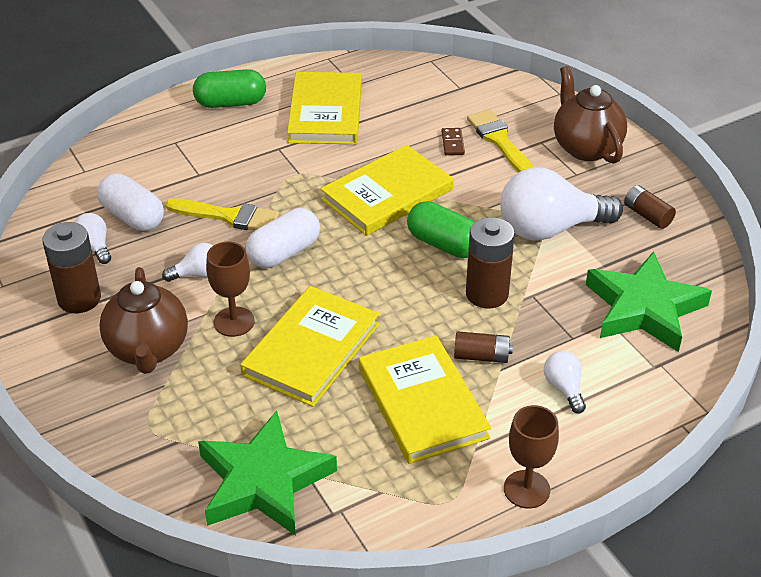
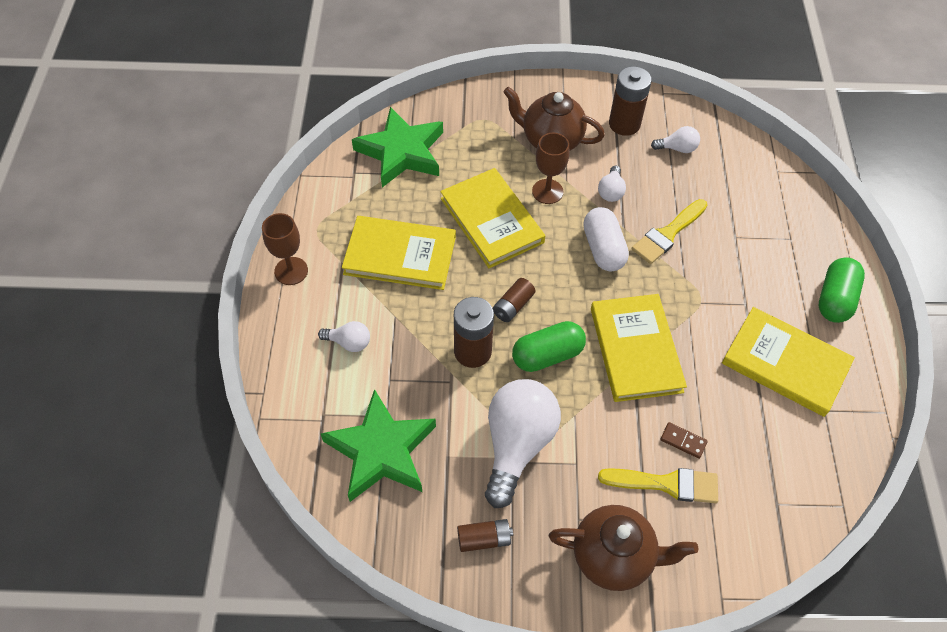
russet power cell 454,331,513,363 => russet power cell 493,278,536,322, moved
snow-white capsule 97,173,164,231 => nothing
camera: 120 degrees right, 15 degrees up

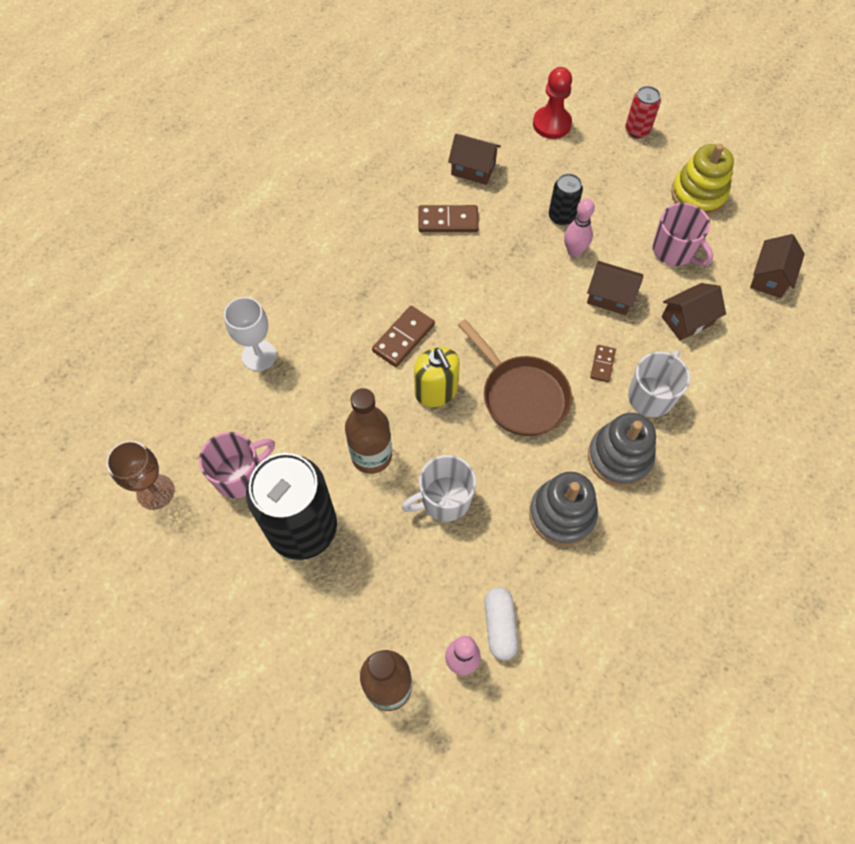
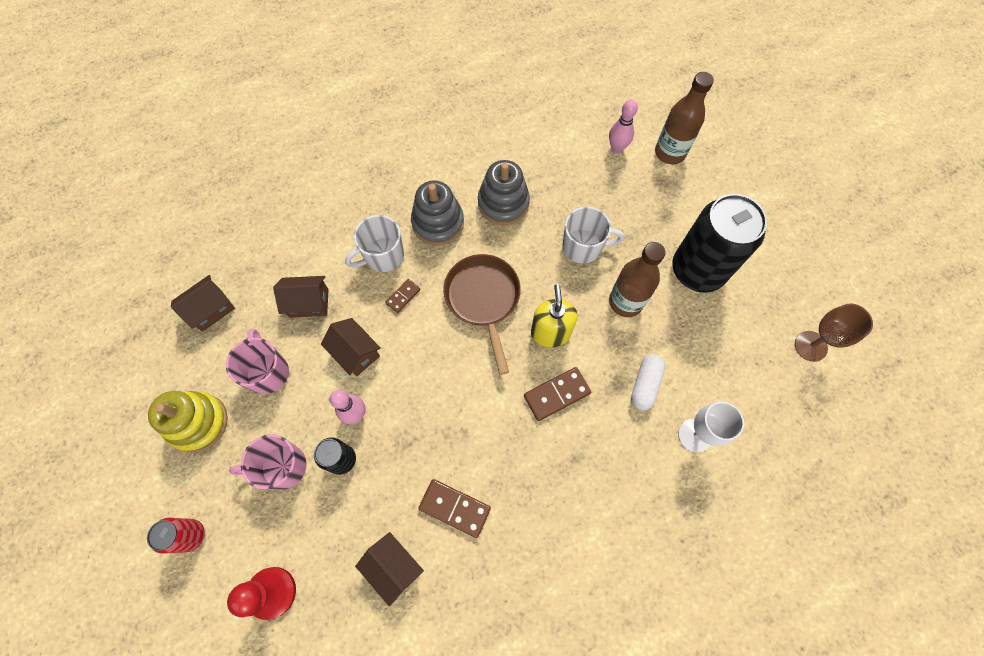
rose-pink tea mug 199,432,275,498 => rose-pink tea mug 229,434,306,490, moved
snow-white capsule 485,587,518,660 => snow-white capsule 631,355,665,410, moved
camera: 155 degrees left, 5 degrees up

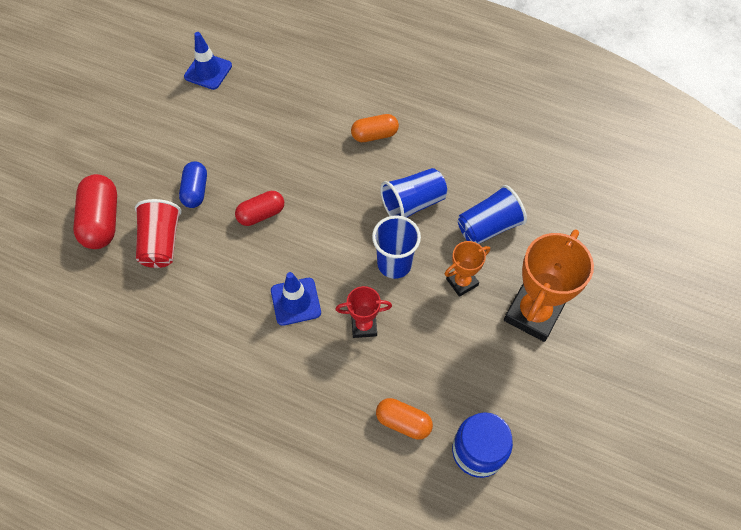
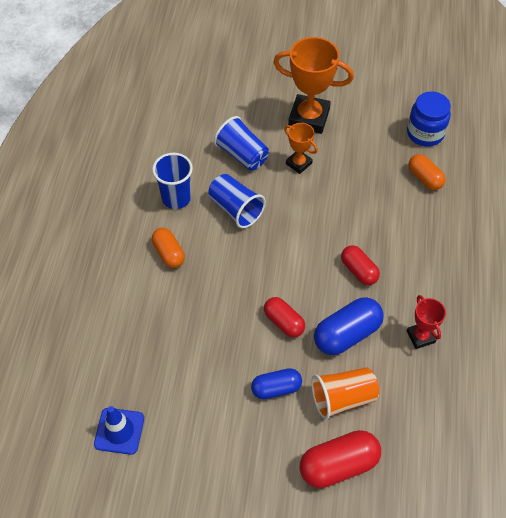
royal blue cup 372,215,421,279 => royal blue cup 152,153,193,209, moved
scarlet cup 135,199,182,268 => orange-coloured cup 311,367,379,420
nothing => royal blue capsule 314,297,384,355
royal blue traffic cone 271,272,321,326 => scarlet capsule 341,245,380,285
scarlet prize cup 335,286,392,338 => scarlet prize cup 407,295,446,349, moved
orange-coloured capsule 376,398,433,440 => orange-coloured capsule 408,154,446,190, 45 degrees counterclockwise
camera: 105 degrees left, 5 degrees down

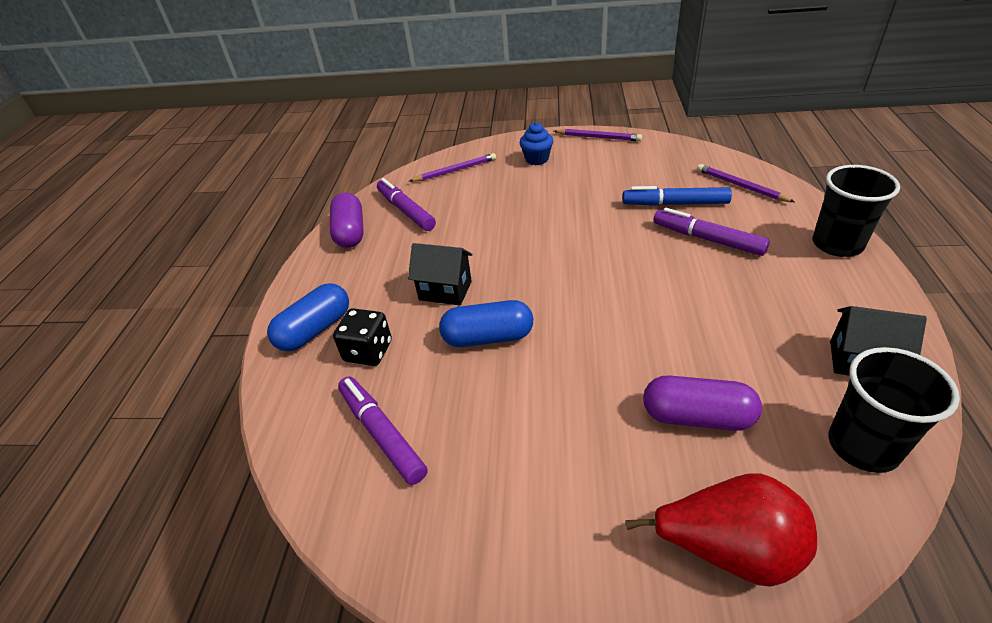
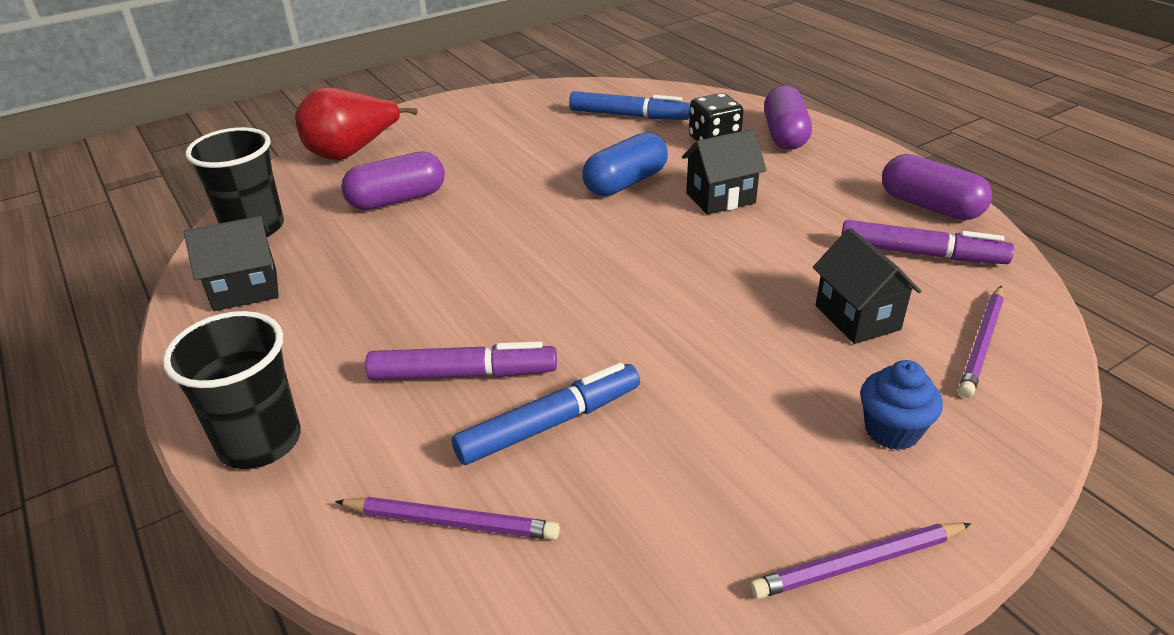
purple felt pen 338,376,427,485 => royal blue felt pen 569,91,690,120
royal blue capsule 267,283,349,351 => purple capsule 764,85,812,150
nothing => ebony house 813,228,922,344
camera: 140 degrees right, 5 degrees down

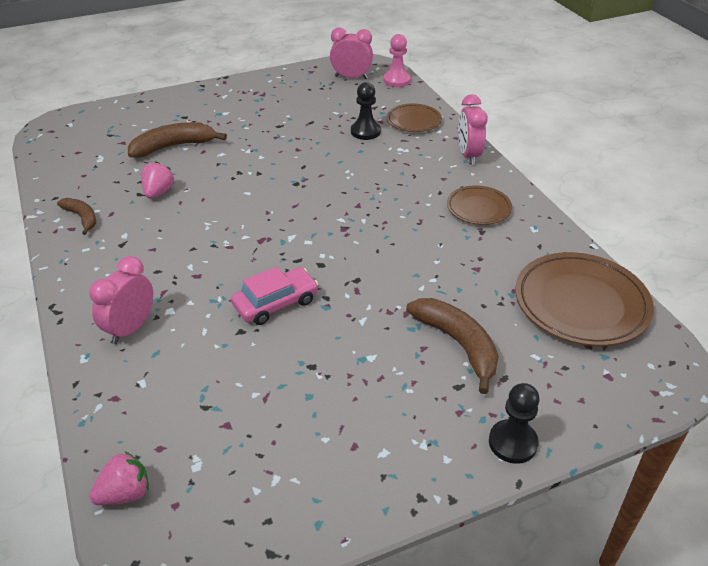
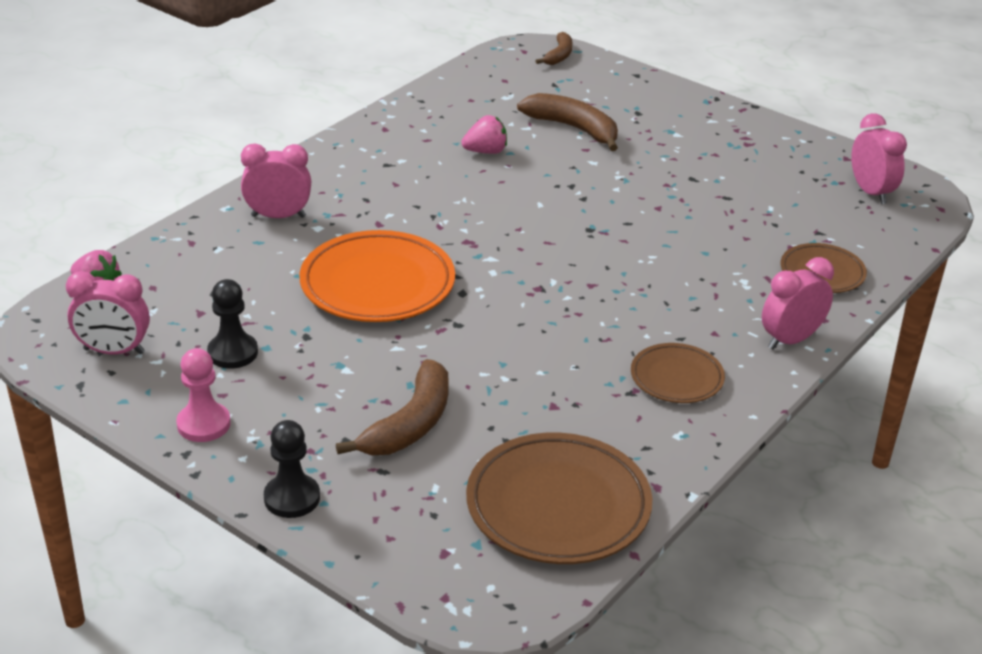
nothing => rose-pink bedside clock 66,271,150,354
rose-pink chess pawn 384,34,411,87 => rose-pink chess pawn 176,348,231,442, moved
ebony chess pawn 351,82,381,140 => ebony chess pawn 207,279,258,369, moved
rose-pink toy car 231,267,318,325 => orange-coloured flat dish 300,230,455,322
russet toy banana 57,198,96,235 => russet toy banana 535,32,572,65, moved
camera: 60 degrees right, 5 degrees down

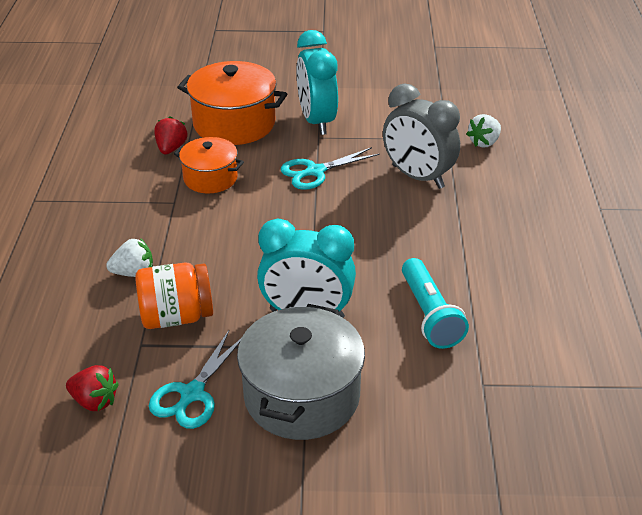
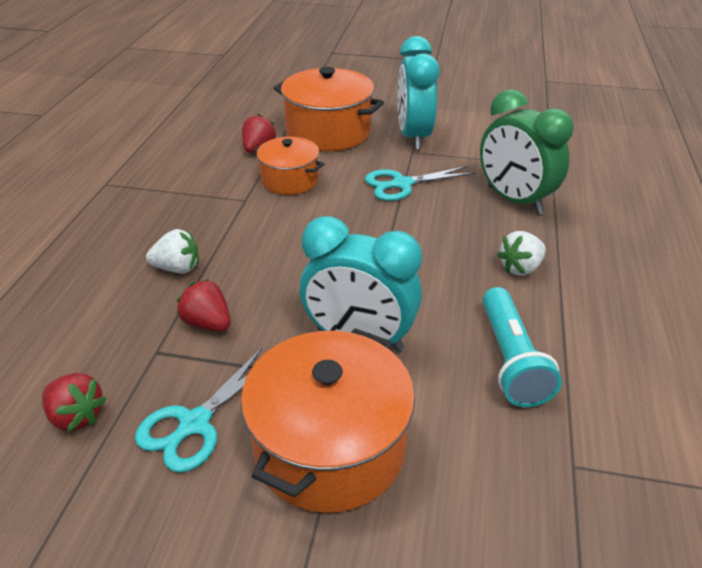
orange-coloured preserve jar 135,262,213,329 => scarlet toy strawberry 177,279,231,331
ash-grey pot 237,304,365,440 => orange-coloured pot 241,328,415,513
ash-grey bedside clock 383,83,460,189 => leaf-green bedside clock 480,89,574,214
snow-white toy strawberry 467,114,501,147 => snow-white toy strawberry 497,231,546,276, moved
camera: 10 degrees right, 0 degrees up

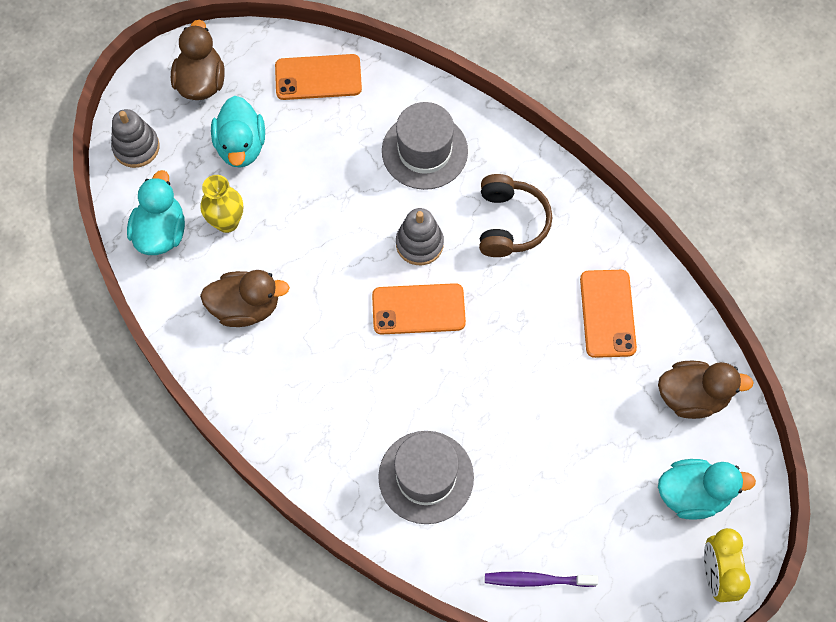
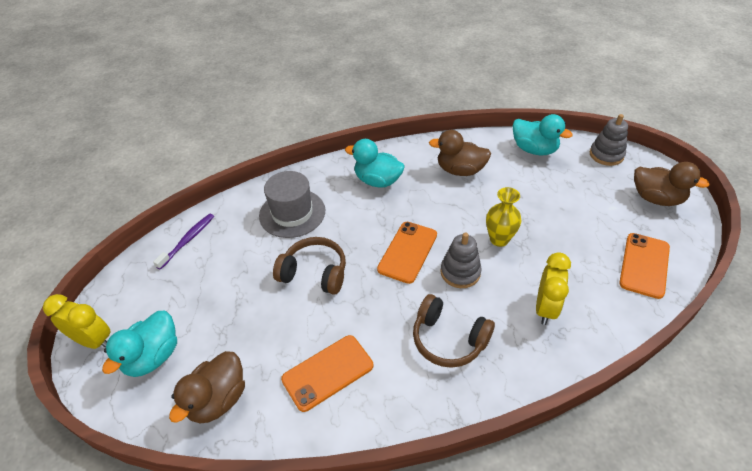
nothing => russet headset 273,237,346,295
orange-coloured phone 580,270,637,358 => orange-coloured phone 281,335,373,412, 60 degrees counterclockwise
turquoise toy duck 211,96,265,168 => turquoise toy duck 345,139,405,187, moved
russet toy duck 200,270,290,327 => russet toy duck 429,130,491,176, 75 degrees clockwise
golden vase 200,175,243,233 => golden vase 486,187,522,247, moved
ash-grey tall hat 382,102,468,190 => golden bedside clock 536,252,571,325
camera: 120 degrees right, 20 degrees down

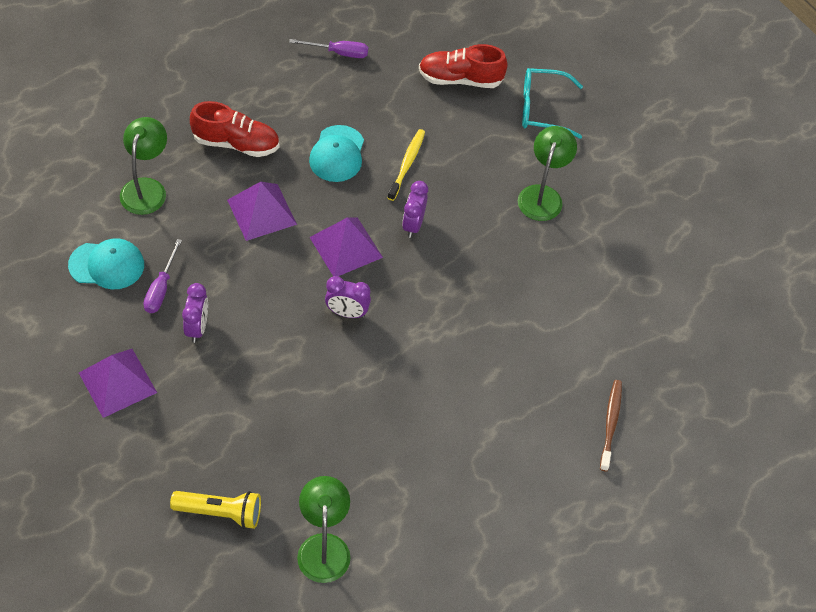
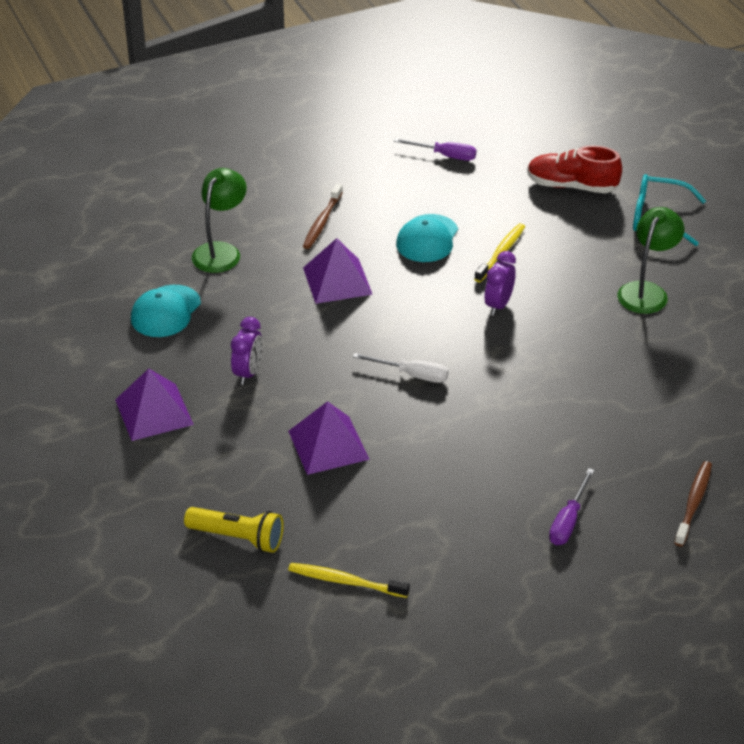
turquoise baseball cap 68,238,144,289 => turquoise baseball cap 131,285,201,337, 105 degrees clockwise
purple solid pyramid 310,217,383,276 => purple solid pyramid 288,401,370,475, moved
leaf-green desk lamp 297,476,351,583 => golden toothbrush 288,563,410,598
scarlet shoe 190,101,279,157 => russet toothbrush 303,183,343,249
purple bedside clock 325,276,371,318 => snow-white flat screwdriver 353,353,449,383
purple flat screwdriver 143,239,182,313 => purple flat screwdriver 549,468,594,545, moved
camera: 15 degrees right, 15 degrees down

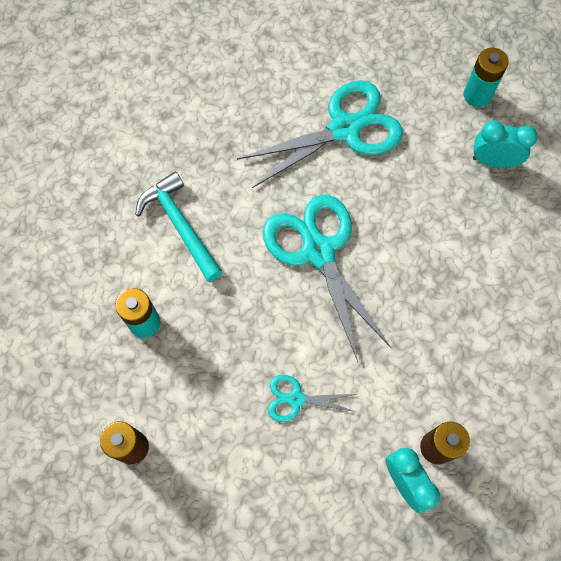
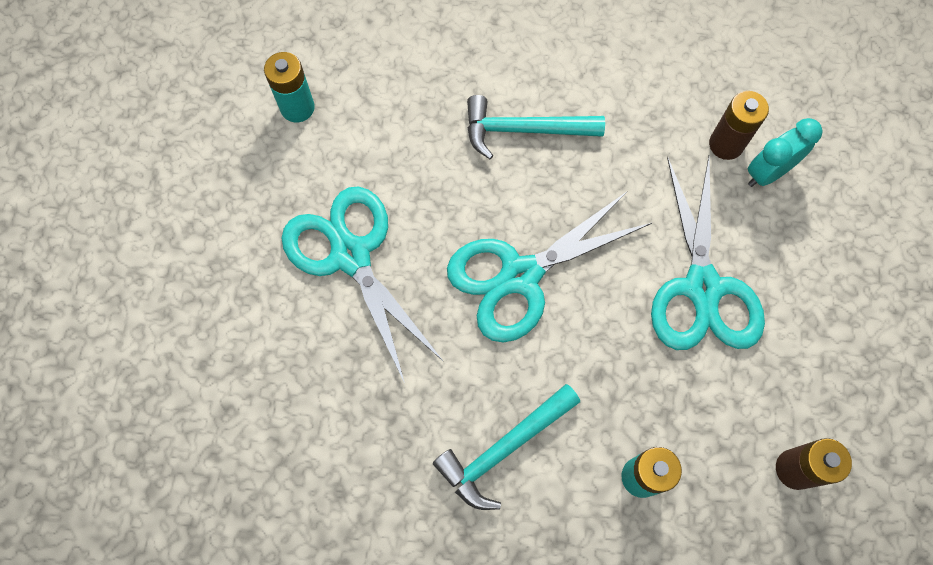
nothing => turquoise carpenter's hammer 467,95,605,159
turquoise pair of scissors 268,375,357,422 => turquoise pair of scissors 651,157,765,350, x2.06
turquoise bedside clock 473,121,538,168 => nothing
camera: 95 degrees left, 0 degrees up

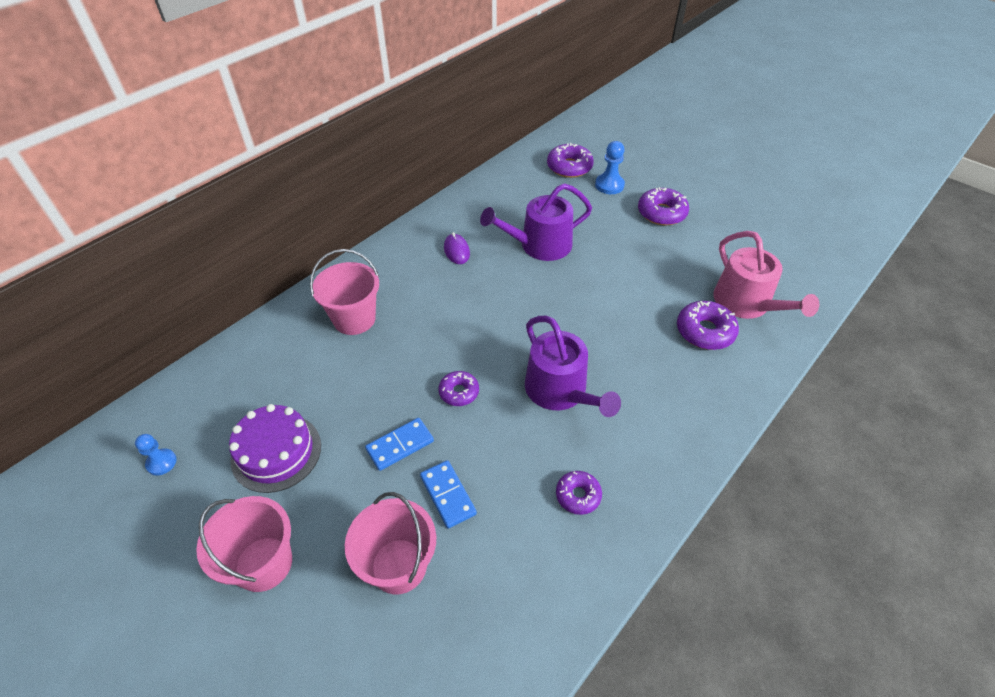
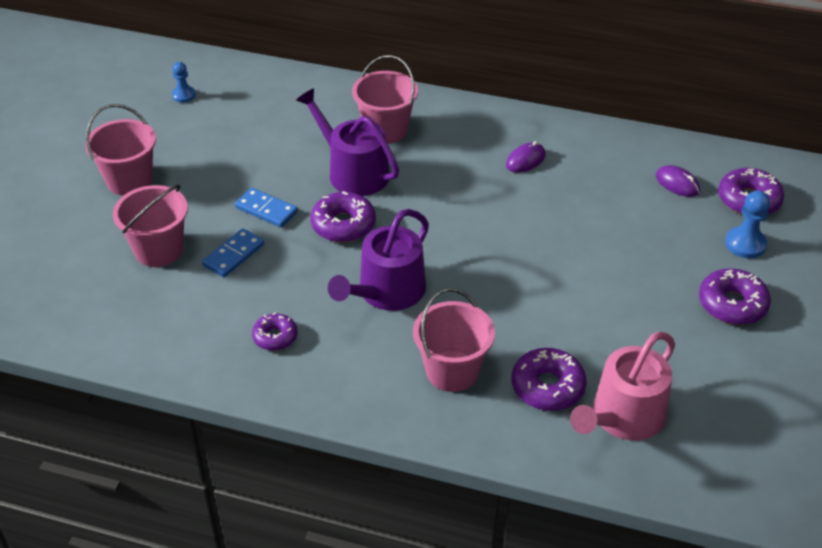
purple watering pot 480,183,592,261 => purple watering pot 296,88,399,196, moved
purple glazed donut 438,371,479,406 => purple glazed donut 311,191,376,242, x1.58
nothing => rose-pink sand bucket 413,288,495,392
nothing => purple computer mouse 656,165,700,197
purple cake 229,404,321,493 => nothing
camera: 65 degrees right, 5 degrees down

